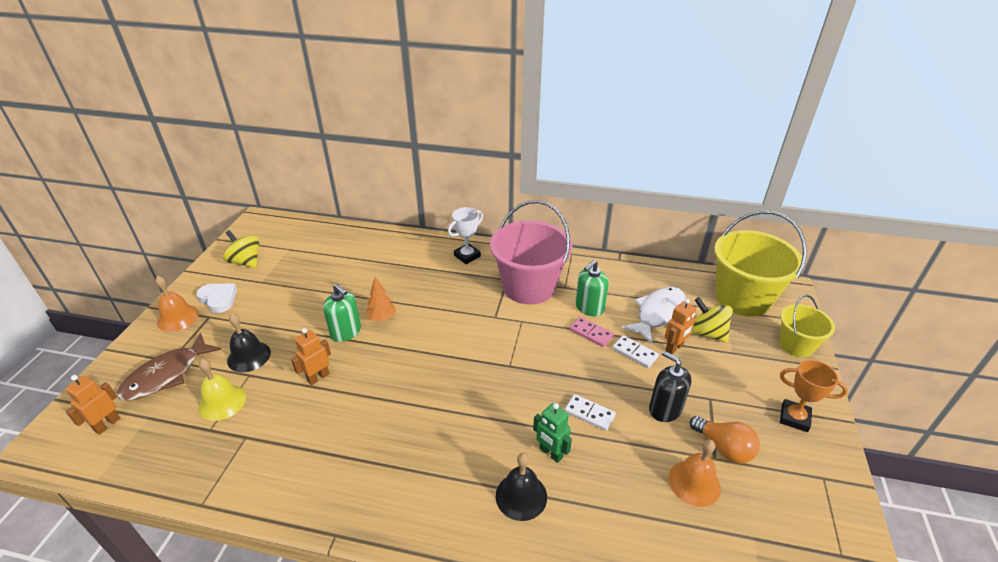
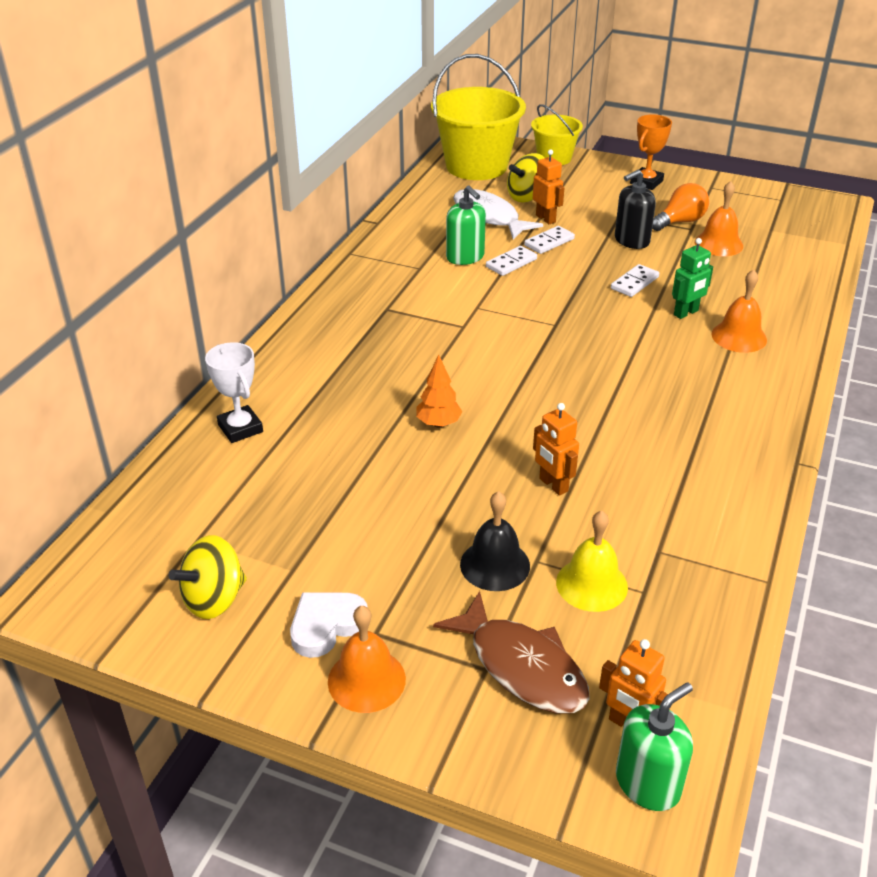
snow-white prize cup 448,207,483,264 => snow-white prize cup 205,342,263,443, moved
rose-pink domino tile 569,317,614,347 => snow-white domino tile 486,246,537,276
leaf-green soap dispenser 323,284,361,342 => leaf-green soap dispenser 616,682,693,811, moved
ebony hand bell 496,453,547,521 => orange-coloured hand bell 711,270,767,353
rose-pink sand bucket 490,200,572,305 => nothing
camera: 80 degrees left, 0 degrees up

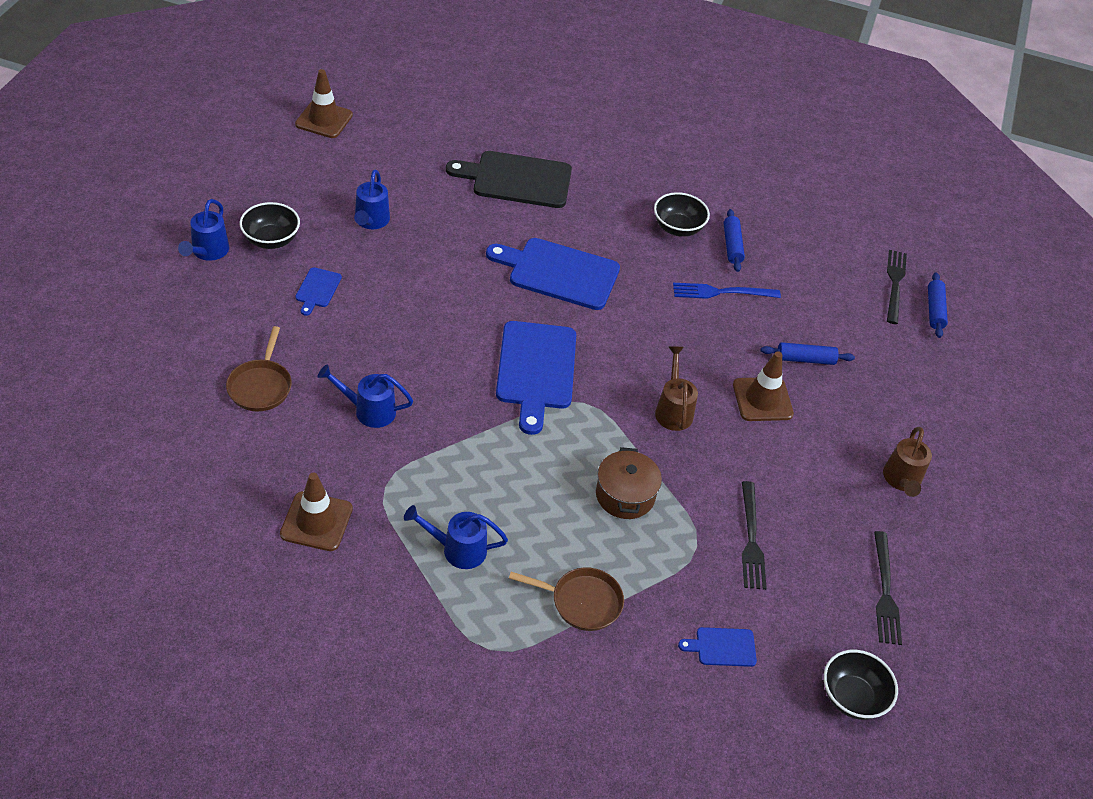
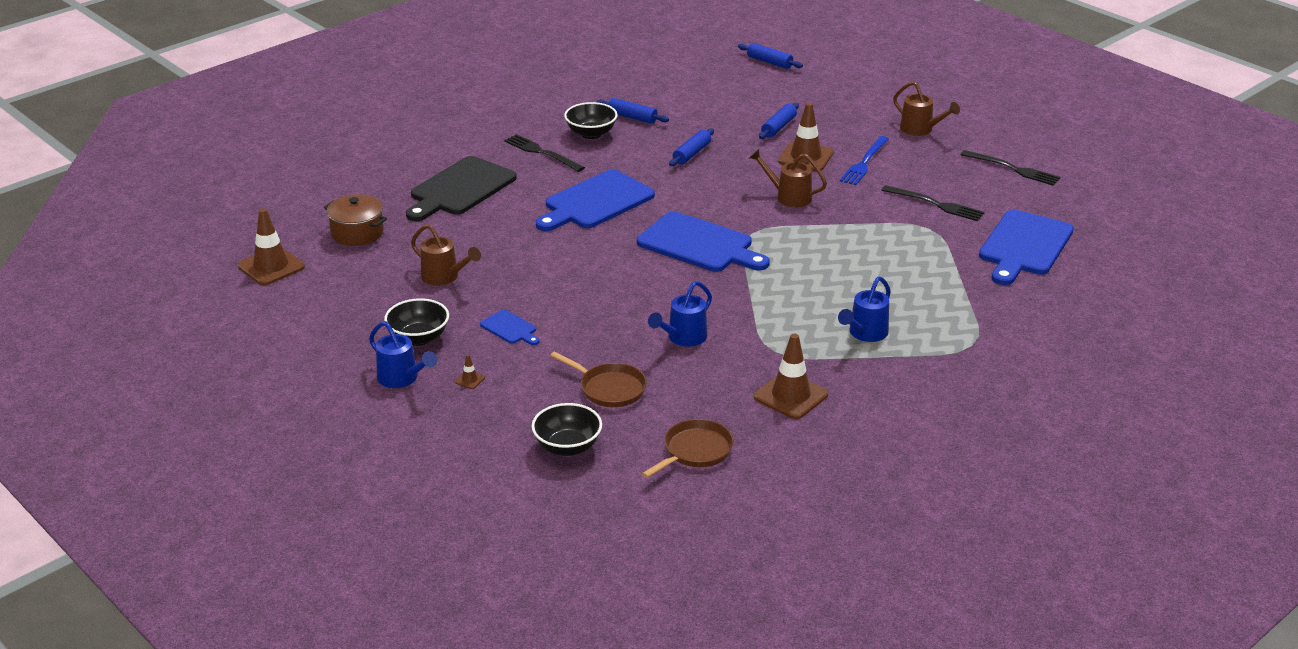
russet pot 596,447,662,519 => russet pot 324,194,387,246, moved
royal blue watering pot 354,170,390,229 => russet watering pot 411,224,481,286
nothing => russet traffic cone 455,355,485,389
ebony dinner fork 887,250,907,324 => ebony dinner fork 504,134,585,172, moved
ebony deep dish 824,650,898,720 => ebony deep dish 532,403,602,456, moved
russet skillet 509,567,624,631 => russet skillet 642,419,734,478, moved
nothing => royal blue pastry roller 669,128,714,166
royal blue dinner fork 673,283,781,299 => royal blue dinner fork 840,136,889,185, moved
royal blue chopping board 678,627,757,667 => royal blue chopping board 979,210,1074,285, x2.15
camera: 55 degrees left, 15 degrees down

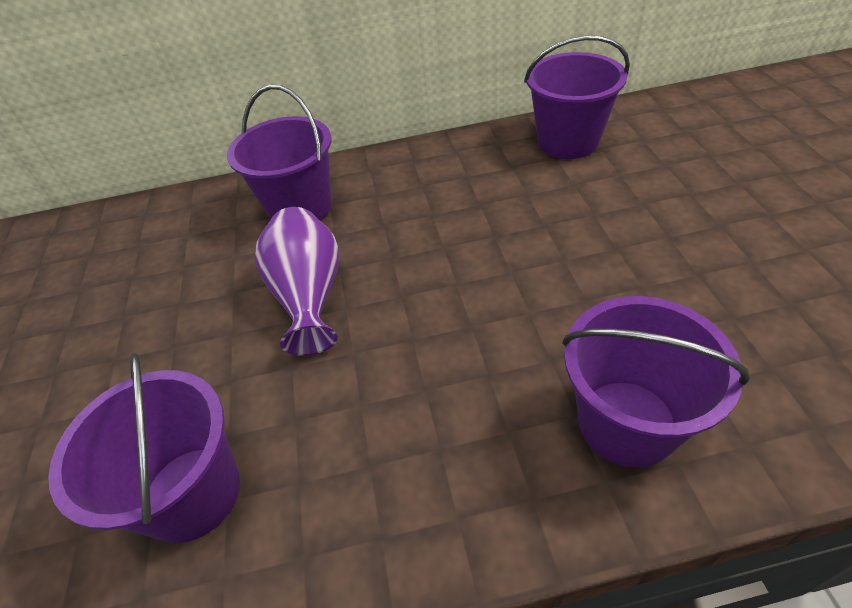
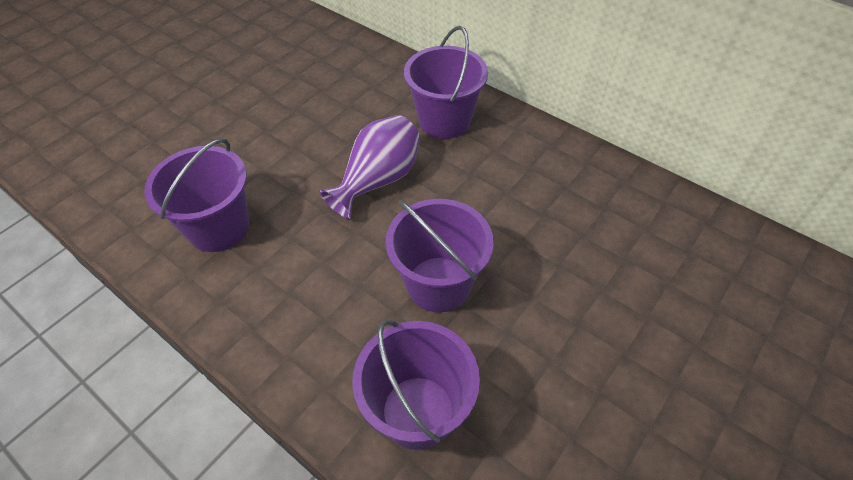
purple sand bucket 524,35,630,159 => purple sand bucket 386,199,494,313, moved
camera: 45 degrees right, 5 degrees up

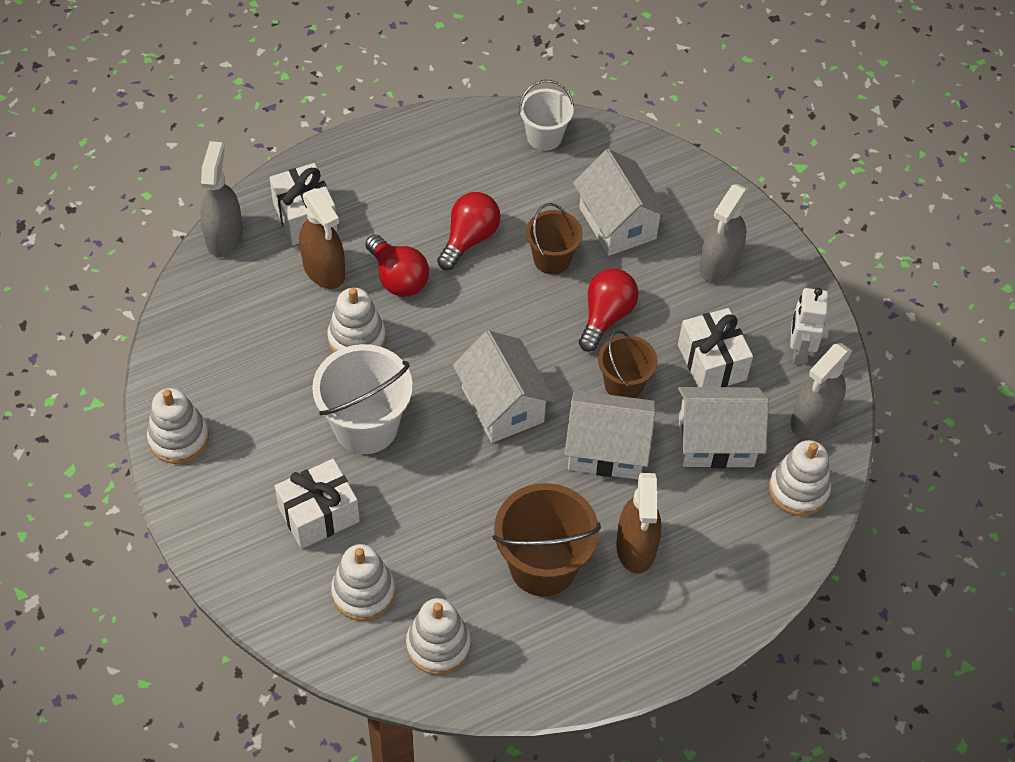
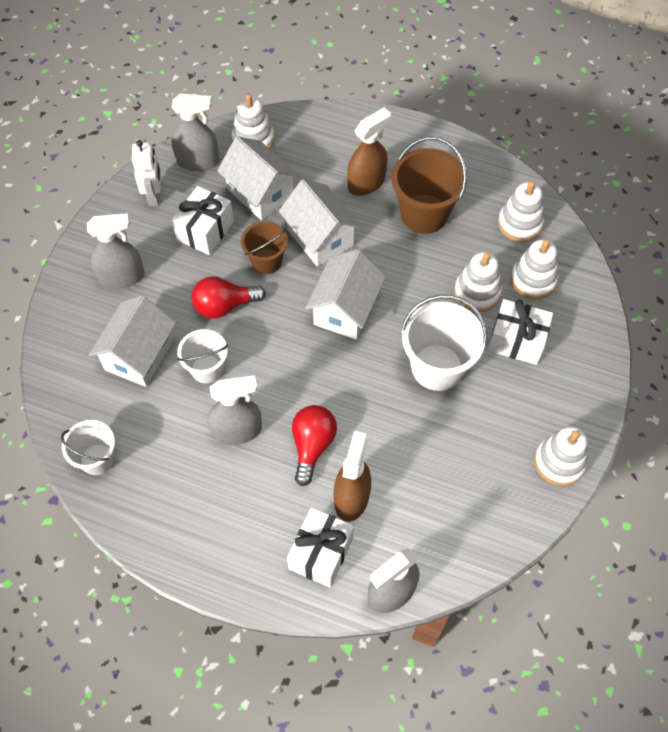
snow-white robot figure 790,288,829,365 => snow-white robot figure 132,140,161,206, 60 degrees counterclockwise
russet sand bucket 526,203,583,274 => snow-white sand bucket 177,329,228,384
scarlet lightbulb 437,192,500,270 => ash-grey sprayer 208,375,262,445
snow-white stacking rings 327,288,386,353 => snow-white stacking rings 454,252,502,312, moved
camera: 130 degrees left, 5 degrees up

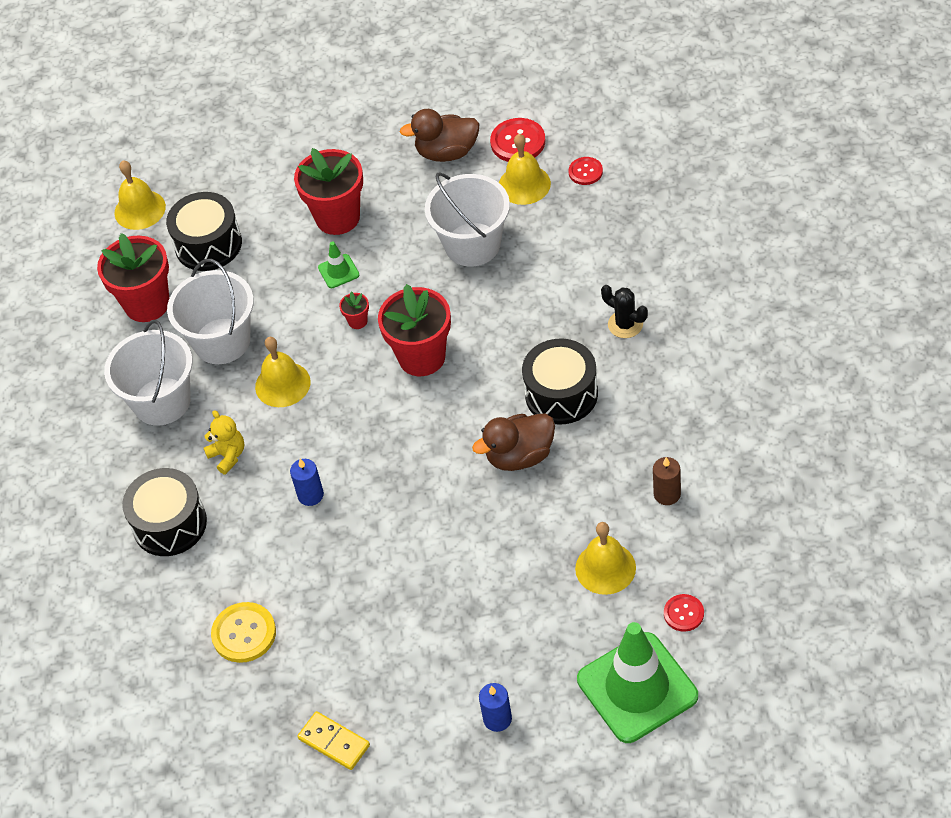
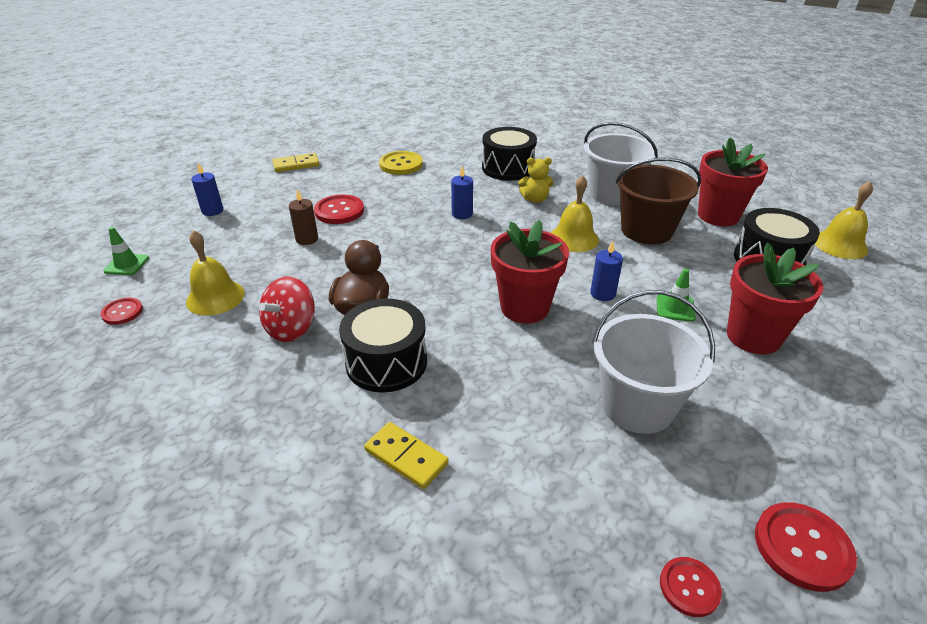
leaf-green traffic cone 577,622,698,743 => leaf-green traffic cone 103,227,149,275, x0.42
nothing => scarlet whirligig 259,276,315,342
russet pillar candle 653,457,681,505 => russet pillar candle 289,189,318,245, moved
nothing => scarlet sewing button 314,194,364,224
ebony prickly plant 601,285,648,338 => golden domino tile 364,422,449,489
scarlet potted plant 339,292,369,329 => royal blue pillar candle 590,240,623,301
snow-white sand bucket 167,259,254,364 => russet sand bucket 615,158,701,244
russet toy duck 400,109,480,162 => nothing
golden hand bell 499,134,551,205 => nothing
camera: 120 degrees right, 15 degrees down

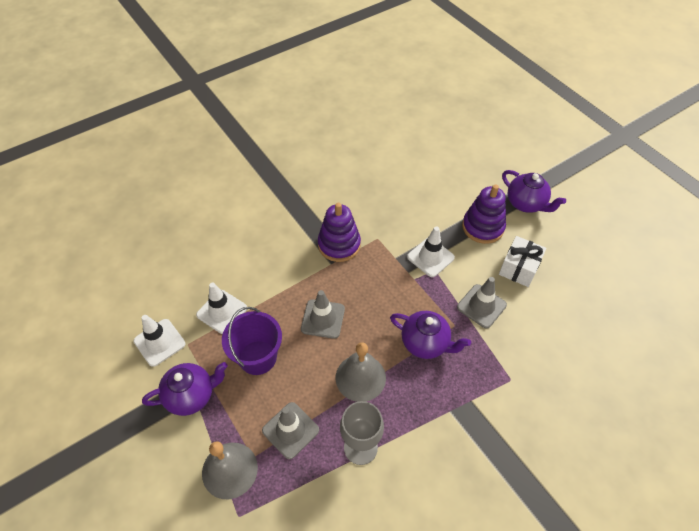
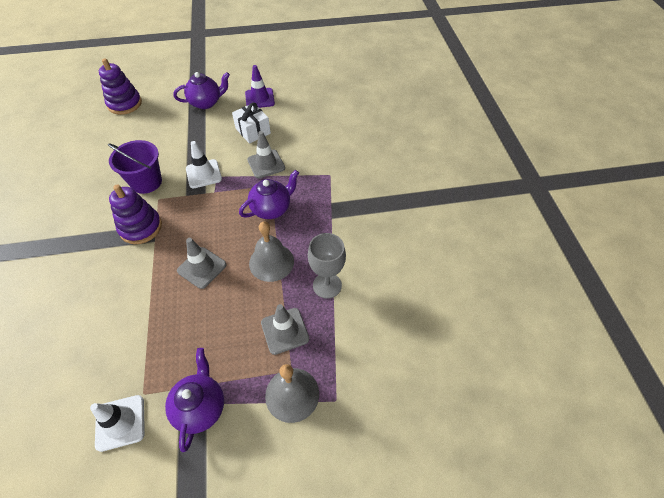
purple stacking rings 462,184,506,244 => purple stacking rings 99,58,142,115, moved
purple sand bucket 222,307,282,375 => purple sand bucket 108,140,162,194, moved
nothing => purple traffic cone 245,65,275,108
snow-white traffic cone 196,283,247,334 => nothing
camera: 65 degrees left, 0 degrees up

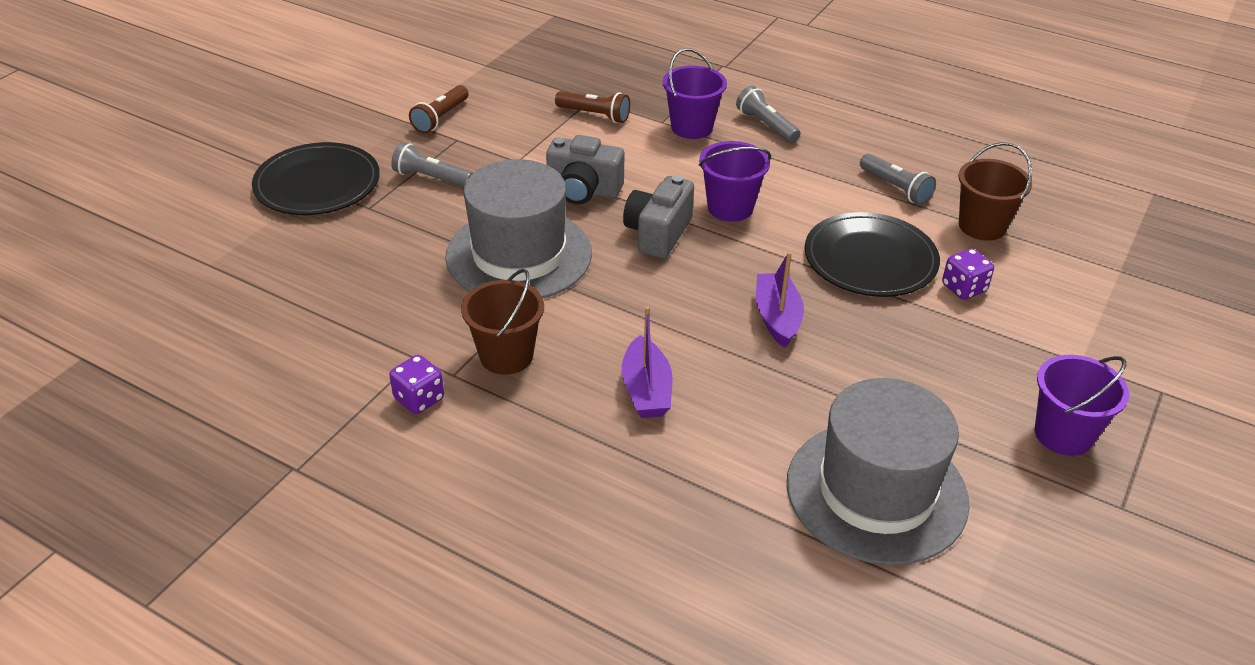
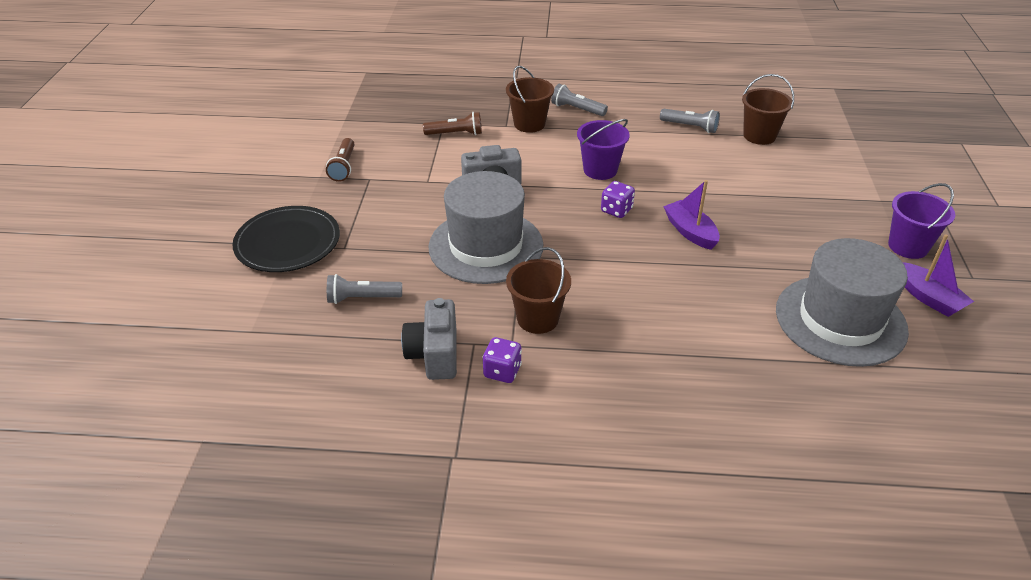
ash-grey flashlight 391,142,473,187 => ash-grey flashlight 327,274,402,304, moved
ash-grey compact camera 623,175,694,259 => ash-grey compact camera 401,298,457,380, moved
purple sand bucket 663,48,727,139 => russet sand bucket 506,66,554,133
purple game die 942,249,994,300 => purple game die 601,181,635,218, moved
purple toy boat 622,306,673,418 => purple toy boat 903,234,974,317, moved
ebony flat dish 805,212,940,297 => nothing
camera: 25 degrees left, 0 degrees up

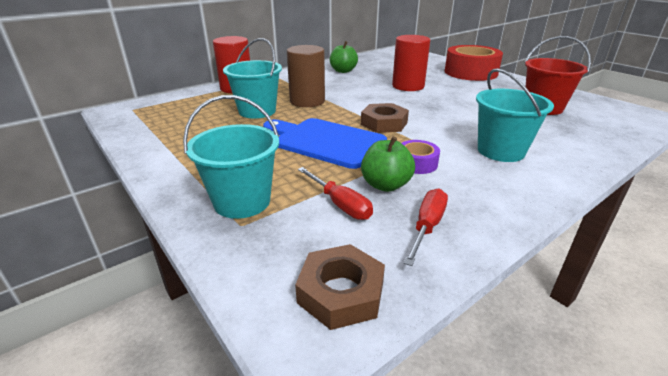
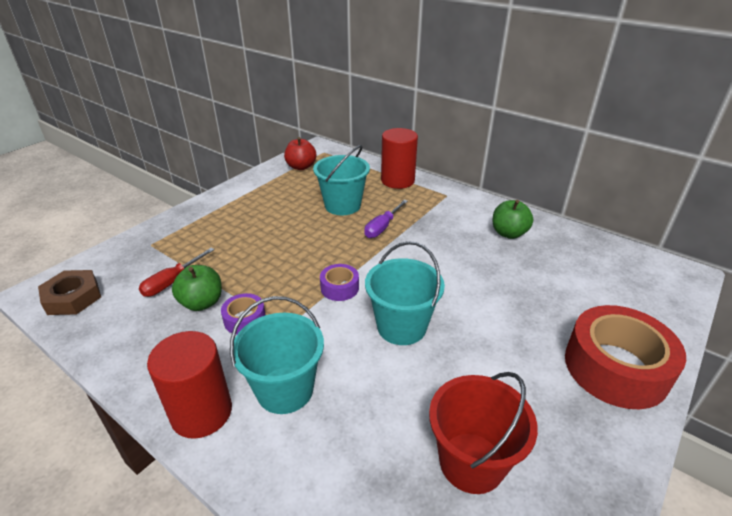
scarlet cylinder 392,35,430,91 => scarlet cylinder 147,331,232,439, moved
nothing => scarlet apple fruit 284,137,317,170
russet hex nut 361,103,409,133 => purple roll of tape 320,264,359,301
russet cylinder 287,45,325,107 => purple flat screwdriver 364,200,408,238
turquoise sand bucket 183,95,279,219 => turquoise sand bucket 365,241,445,345, moved
royal blue chopping board 263,118,387,169 => nothing
scarlet flat screwdriver 404,189,448,266 => nothing
camera: 75 degrees right, 5 degrees up

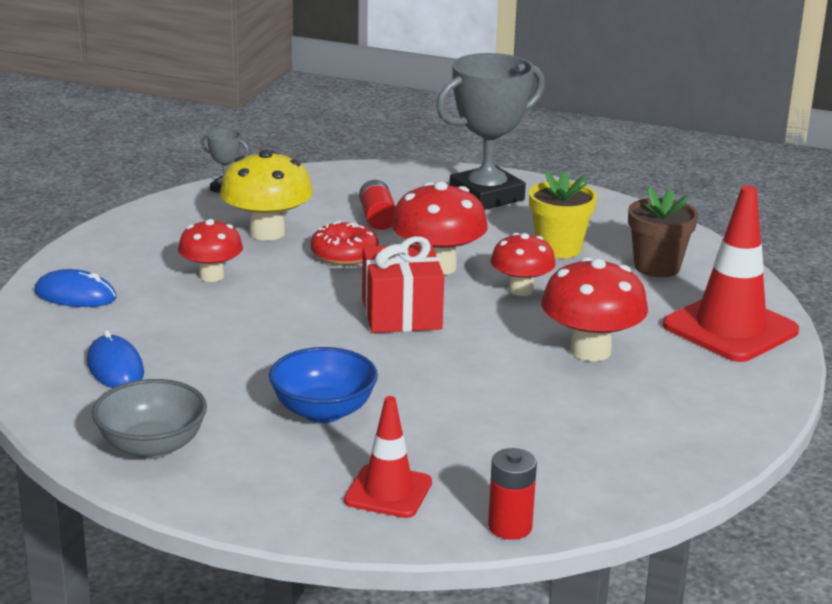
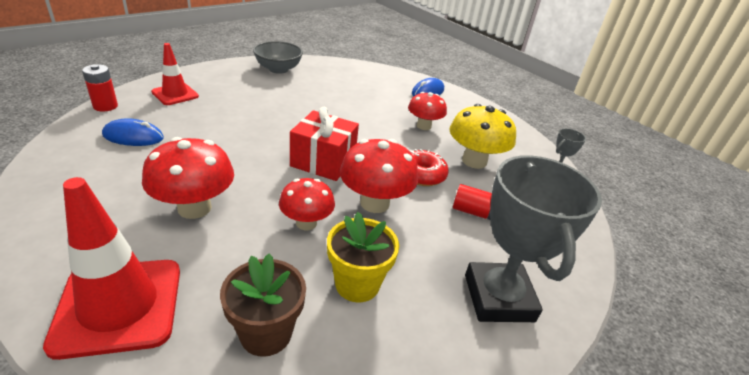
royal blue computer mouse 87,330,144,388 => royal blue computer mouse 102,118,164,146, moved
royal blue deep dish 269,347,378,423 => nothing
camera: 115 degrees right, 10 degrees up

